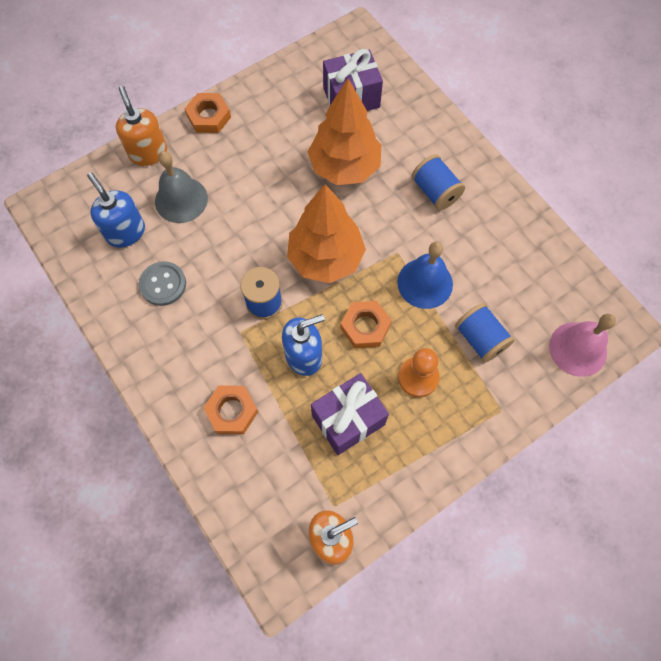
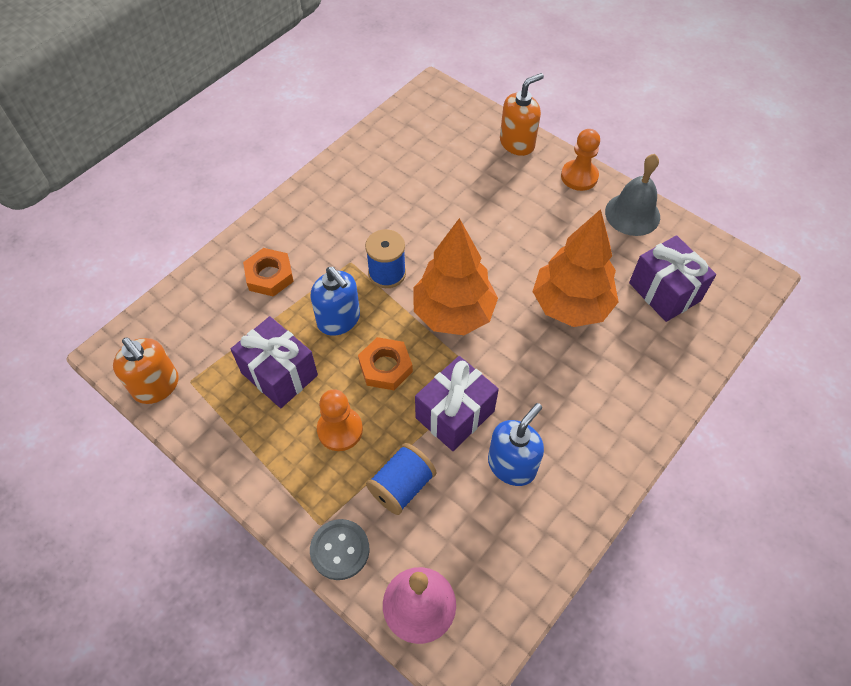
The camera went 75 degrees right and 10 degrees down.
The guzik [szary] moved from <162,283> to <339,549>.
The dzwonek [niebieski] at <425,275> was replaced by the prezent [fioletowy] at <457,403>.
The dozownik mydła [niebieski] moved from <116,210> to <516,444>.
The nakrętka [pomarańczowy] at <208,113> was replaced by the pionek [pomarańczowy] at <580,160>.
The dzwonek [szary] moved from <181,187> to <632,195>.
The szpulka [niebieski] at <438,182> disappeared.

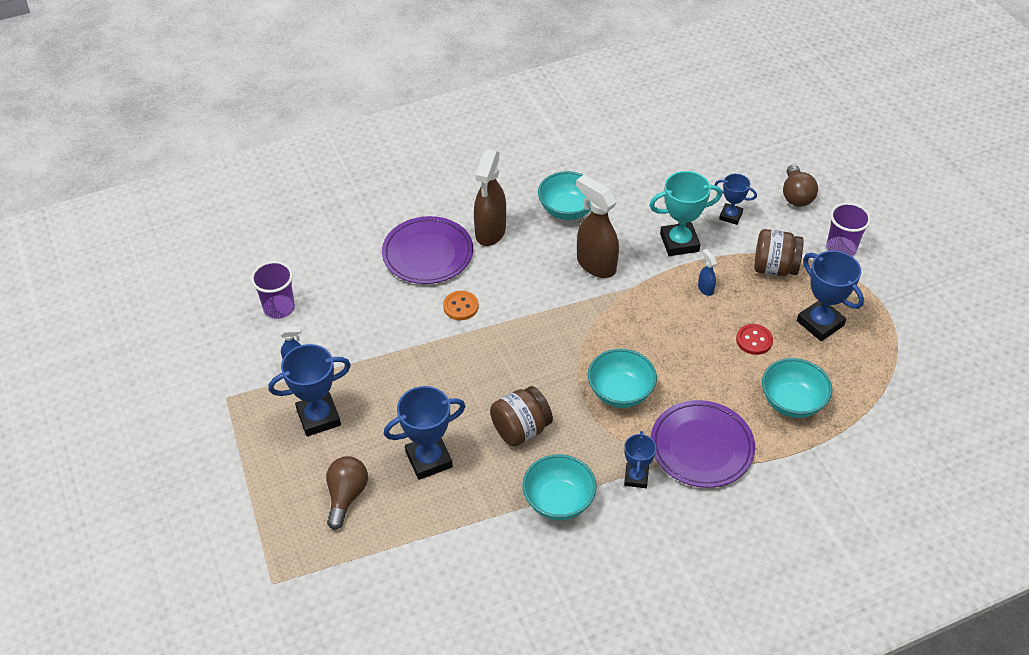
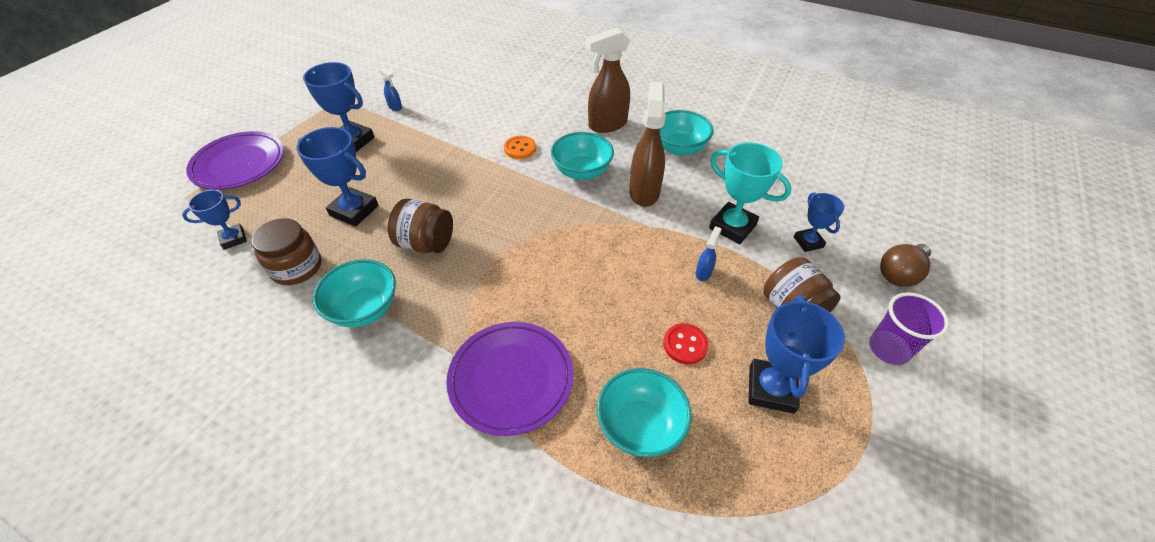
The camera went 50 degrees right and 0 degrees up.
The puchar [niebieski] moved from <640,459> to <214,220>.
The talerz [fioletowy] moved from <427,250> to <235,160>.
The słoik [brązowy] at <286,251> appeared.
The miska [turkusowy] moved from <622,378> to <582,156>.
The szklanka [fioletowy] at <273,290> disappeared.
The żarówka [brązowy] at <347,493> disappeared.

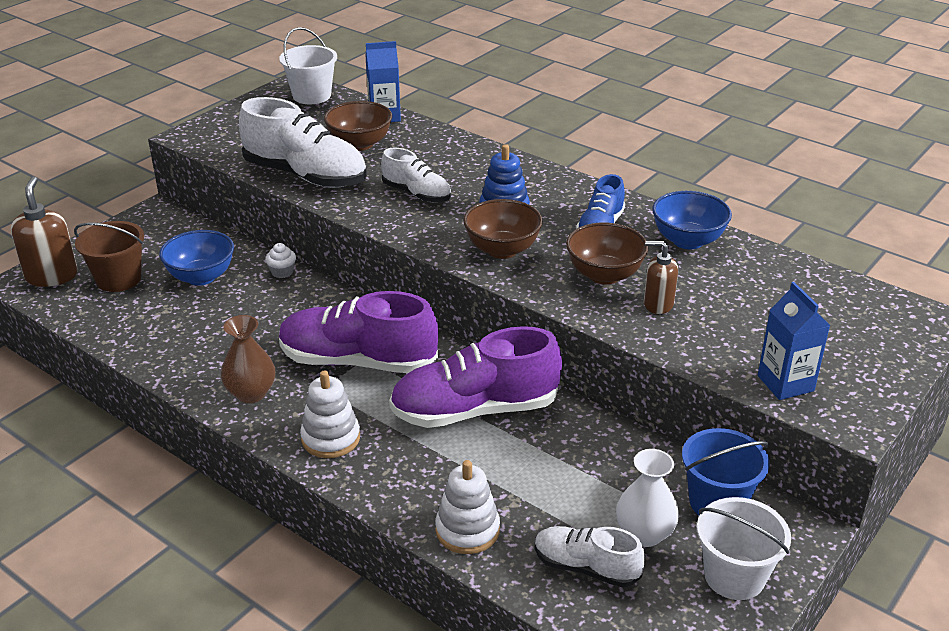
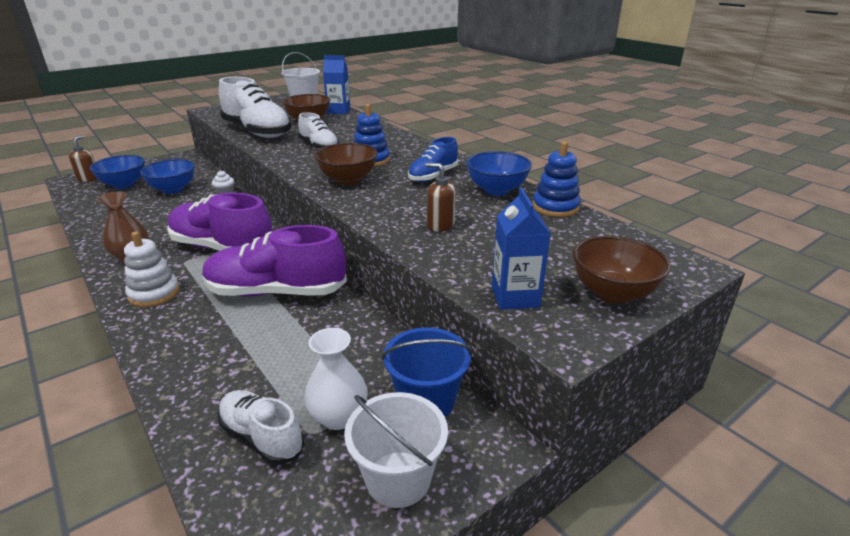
The camera went 15 degrees right and 5 degrees down.
The dozownik mydła [brązowy] at <44,232> changed to 0.63 times the size.
The wiadro [brązowy] at <109,256> was replaced by the miska [niebieski] at <117,172>.
The zabawka nakładanka [niebieski] at <556,179> appeared.
The miska [brązowy] moved from <607,254> to <622,270>.
The zabawka nakładanka [biały] at <467,507> disappeared.

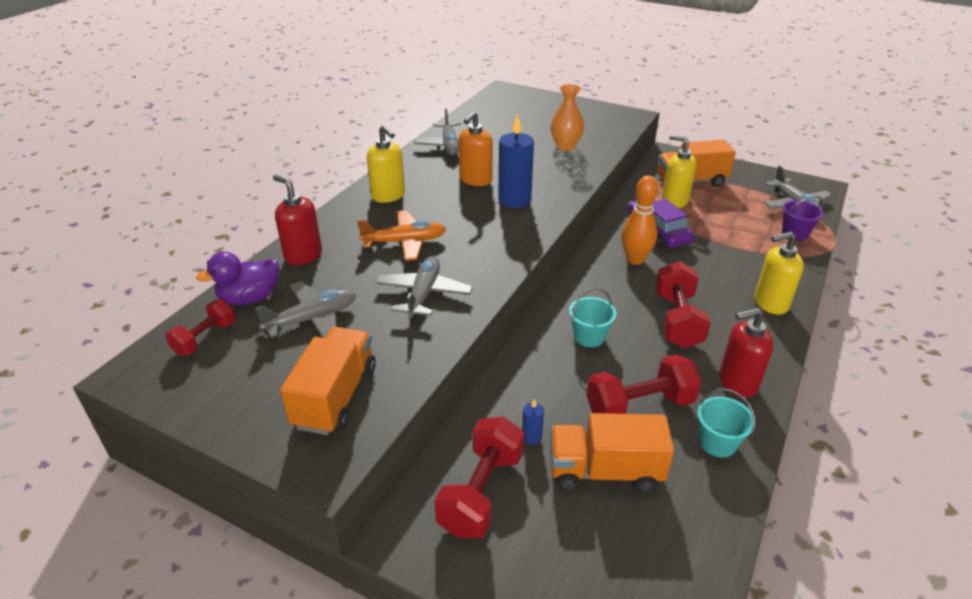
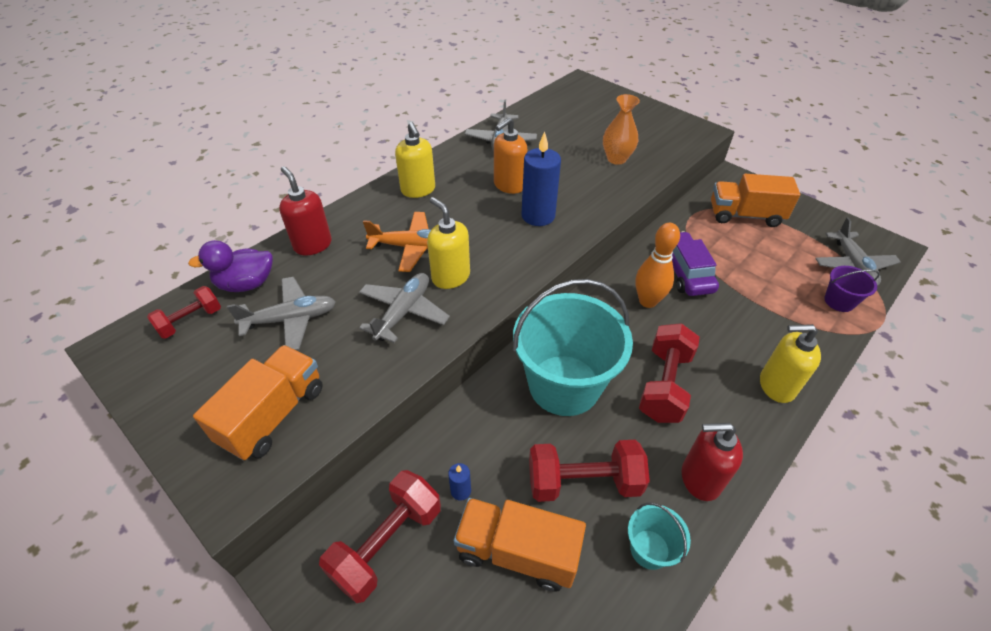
The camera went 15 degrees right and 10 degrees up.
The dozownik mydła [żółty] moved from <679,171> to <448,243>.
The wiadro [turkusowy] at <592,317> changed to 2.27 times the size.

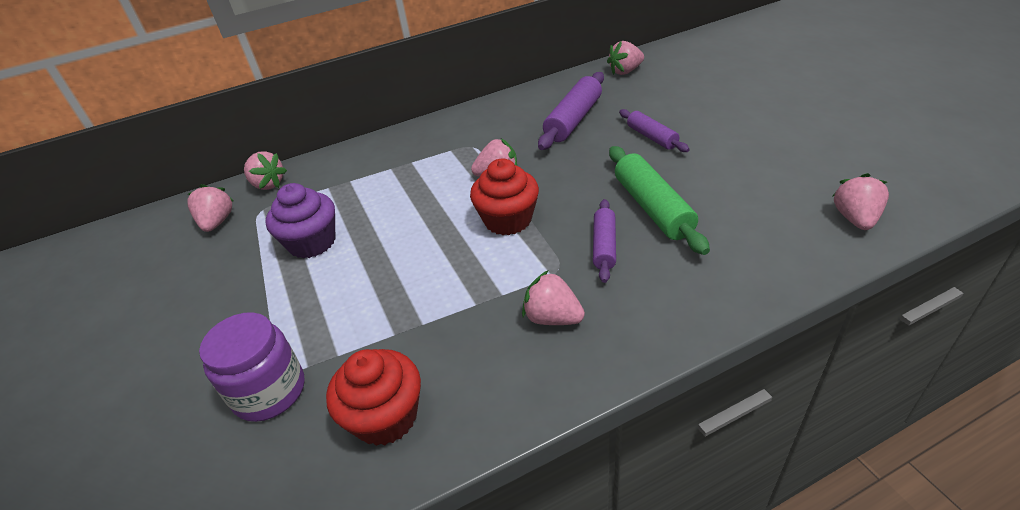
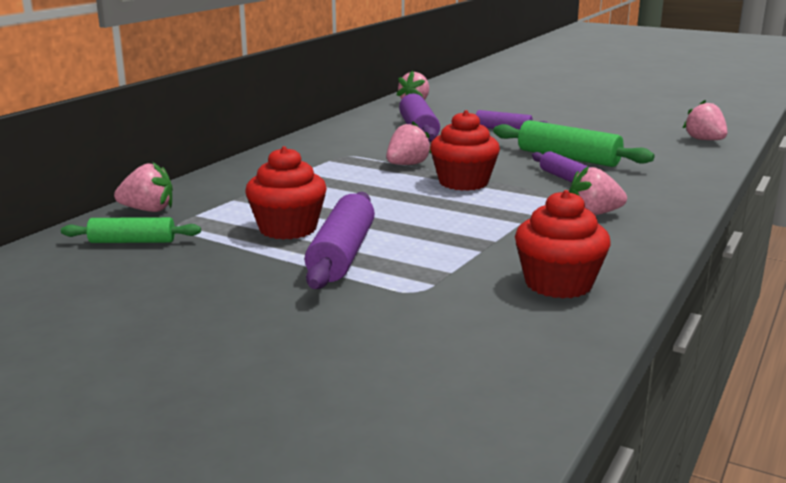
The camera went 40 degrees left and 20 degrees down.
The truskawka [różowy] at <210,208> was replaced by the wałek do ciasta [zielony] at <131,230>.
The muffinka [fioletowy] at <300,221> became the muffinka [czerwony] at <286,193>.
The wałek do ciasta [fioletowy] at <339,240> appeared.
The słoik [fioletowy] at <252,367> disappeared.

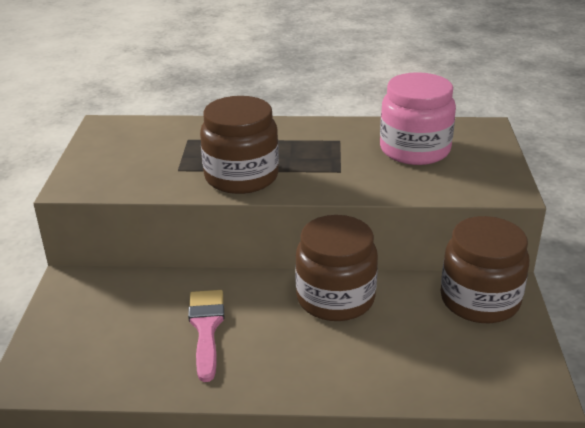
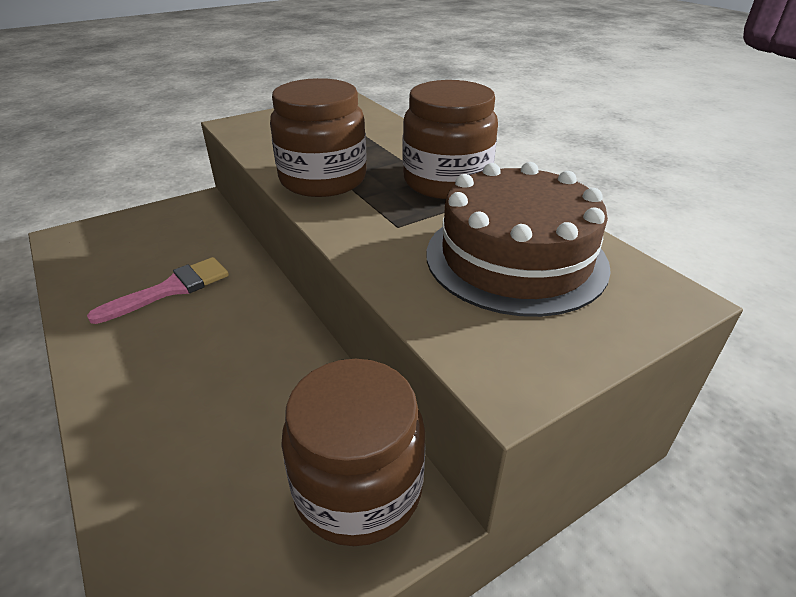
The camera went 55 degrees right and 5 degrees up.
The słoik [brązowy] moved from <336,268> to <450,139>.
The słoik [różowy] at <418,118> was replaced by the tort [brązowy] at <518,239>.

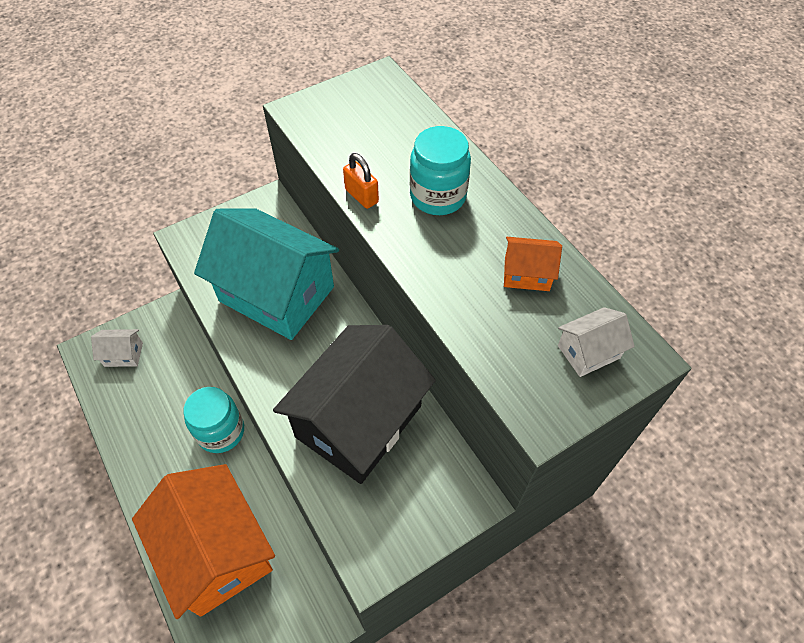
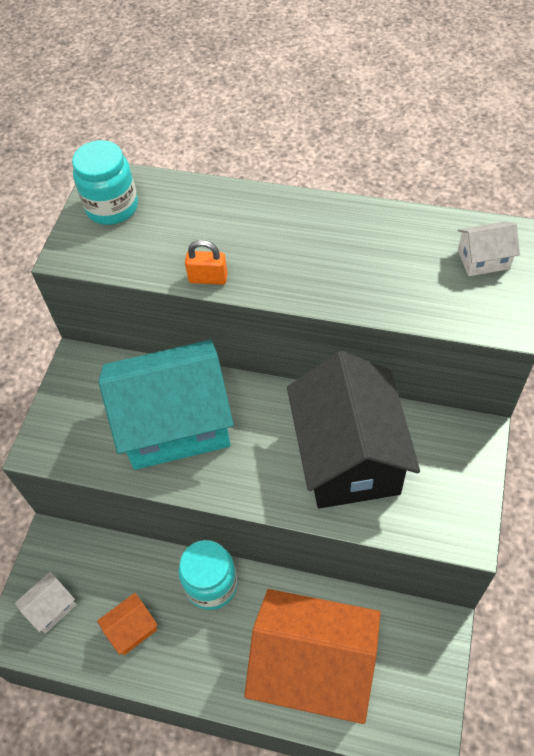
The camera went 40 degrees left and 0 degrees up.
The słoik [turkusowy] moved from <440,170> to <105,182>.
The domek [pomarańczowy] moved from <533,264> to <127,624>.
The domek [biały] at <596,342> turned 60 degrees clockwise.

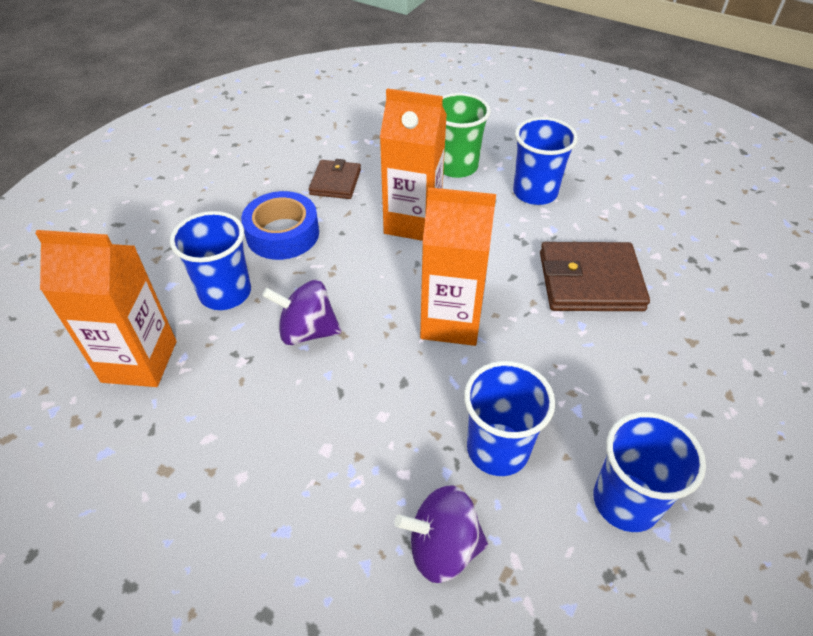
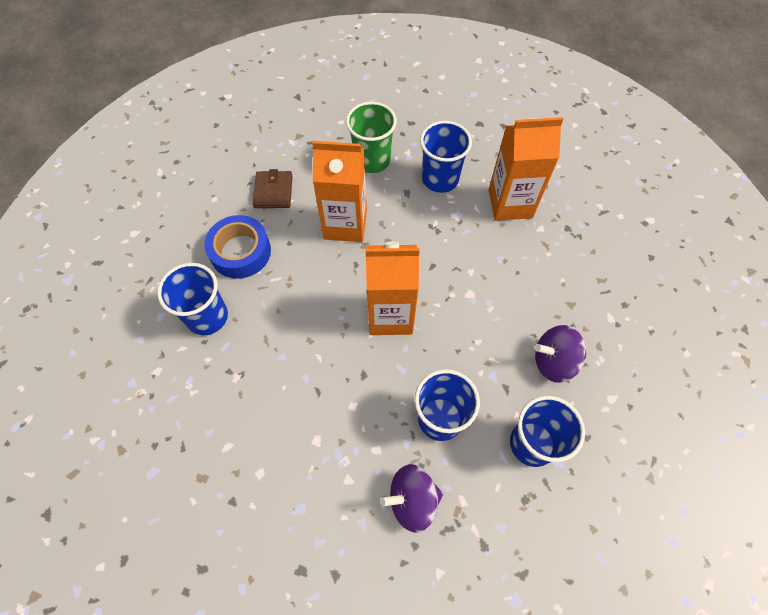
The camera went 10 degrees left and 15 degrees up.
The karton mleka [pomarańczowy] moved from <106,308> to <526,169>.
The bączek [fioletowy] moved from <302,312> to <560,354>.
The portfel [brązowy] at <595,276> disappeared.

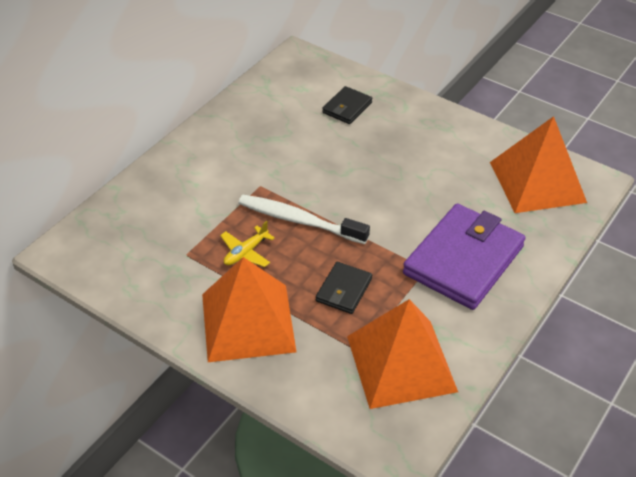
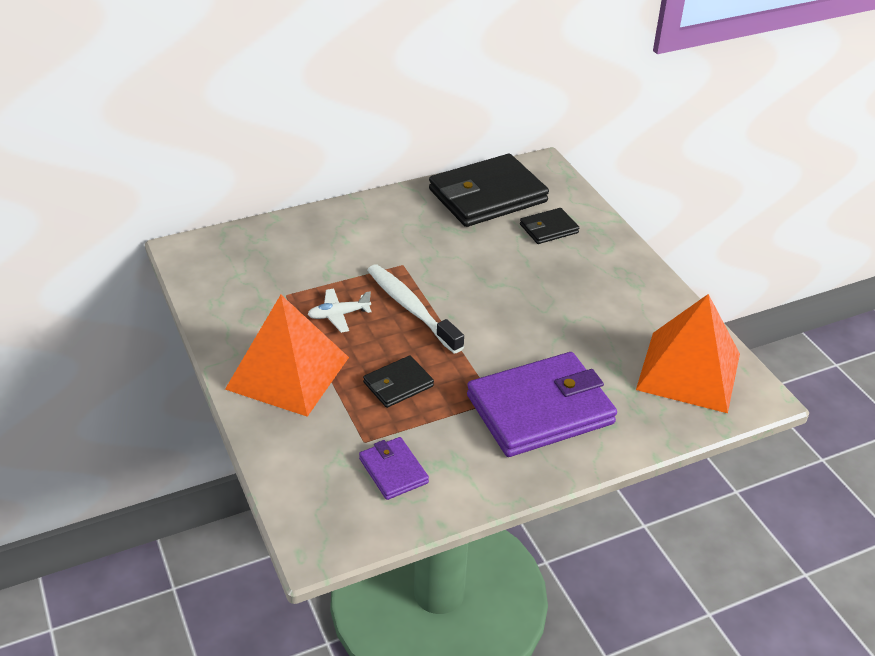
The camera went 30 degrees right and 5 degrees down.
The samolot [żółty] at <247,244> became the samolot [biały] at <339,310>.
The piramida [pomarańczowy] at <402,354> was replaced by the portfel [fioletowy] at <394,468>.
The portfel [czarny] at <489,190> appeared.

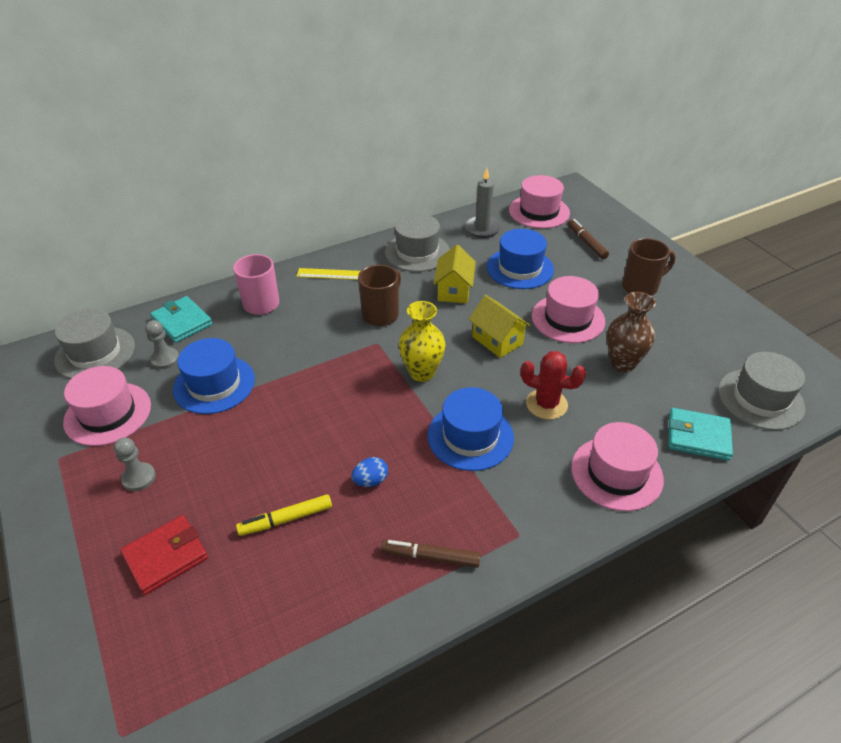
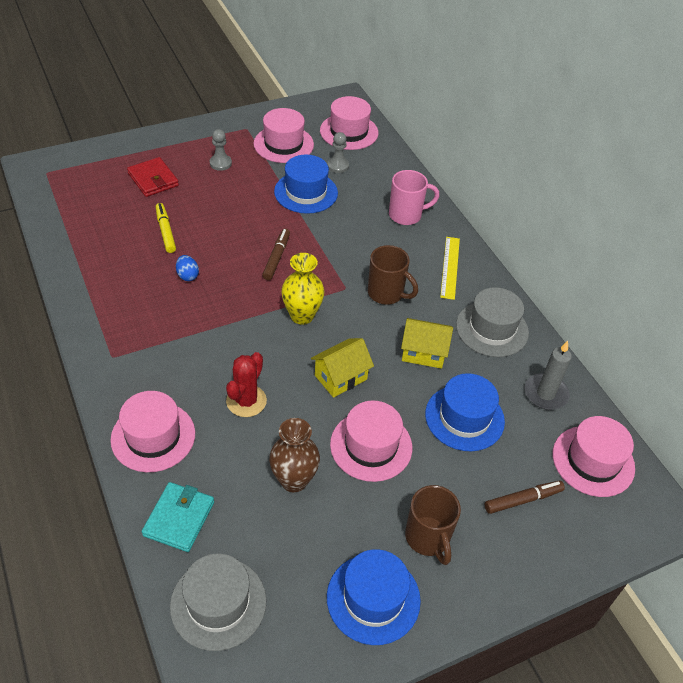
The camera went 90 degrees right and 5 degrees up.
The flamaster [brązowy] moved from <431,554> to <276,254>.
The kapelusz [szary] at <94,344> became the kapelusz [różowy] at <349,123>.
The kapelusz [niebieski] moved from <470,429> to <374,597>.
The portfel [turkusowy] at <181,319> disappeared.

